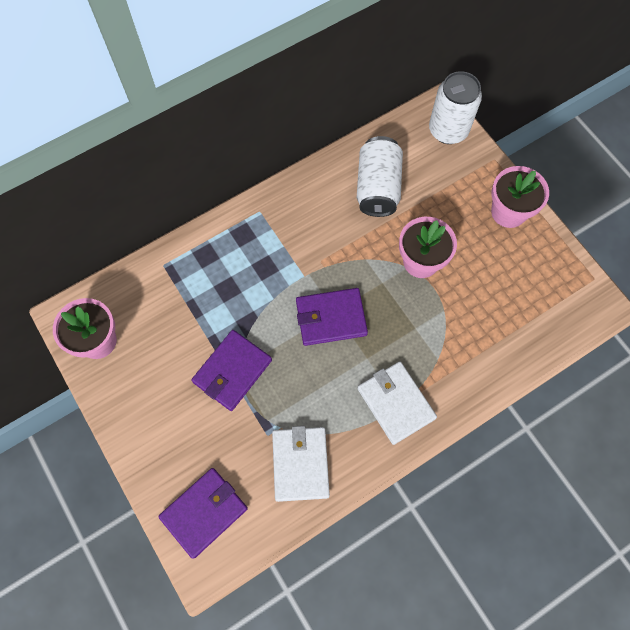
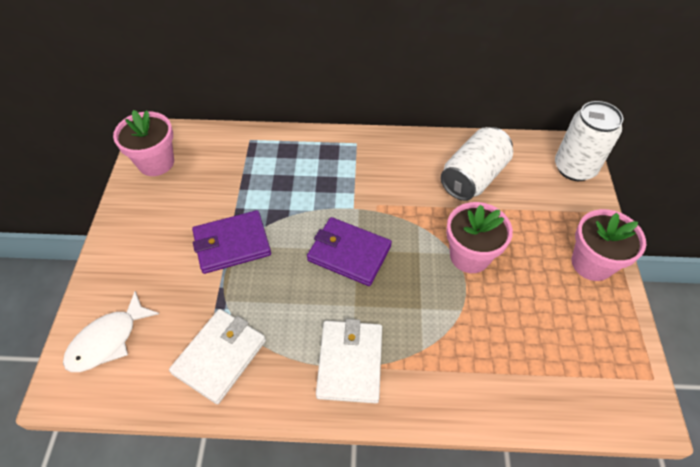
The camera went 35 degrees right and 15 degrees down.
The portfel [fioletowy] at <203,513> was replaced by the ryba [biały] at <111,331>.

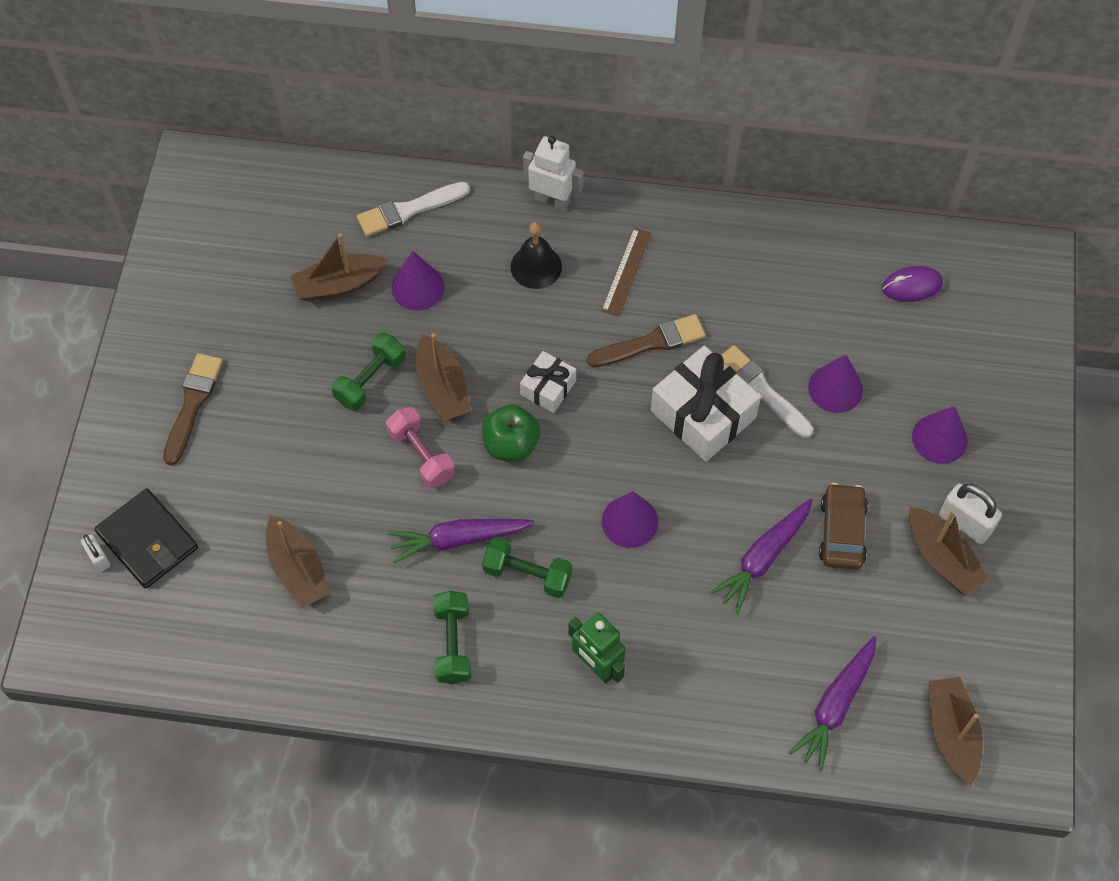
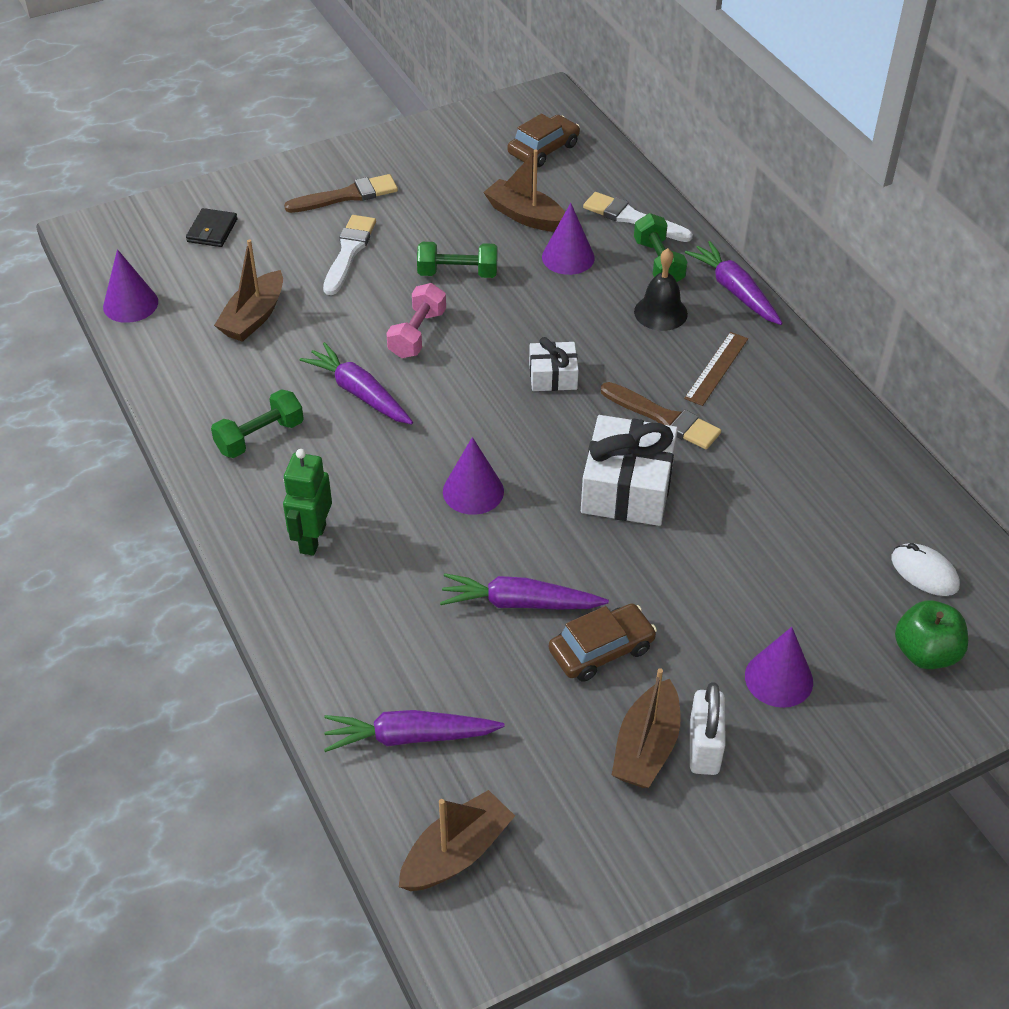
The camera went 55 degrees right and 15 degrees down.
The stożek [fioletowy] moved from <835,384> to <130,286>.
The portfel [czarny] at <146,538> changed to 0.62 times the size.
The pędzel [biały] moved from <767,391> to <349,255>.
The samochód [brązowy] at <544,140> appeared.
The hantel [zielony] moved from <527,567> to <660,247>.
The linijka [brązowy] at <626,272> turned 45 degrees counterclockwise.
The robot [biały] at <553,173> was replaced by the marchewka [fioletowy] at <734,283>.
The myszka [fioletowy] at <912,284> became the myszka [biały] at <925,569>.
The jabłko [zielony] moved from <511,433> to <931,634>.
The kłódka [biały] at <96,553> disappeared.
The łódka [brązowy] at <443,377> disappeared.

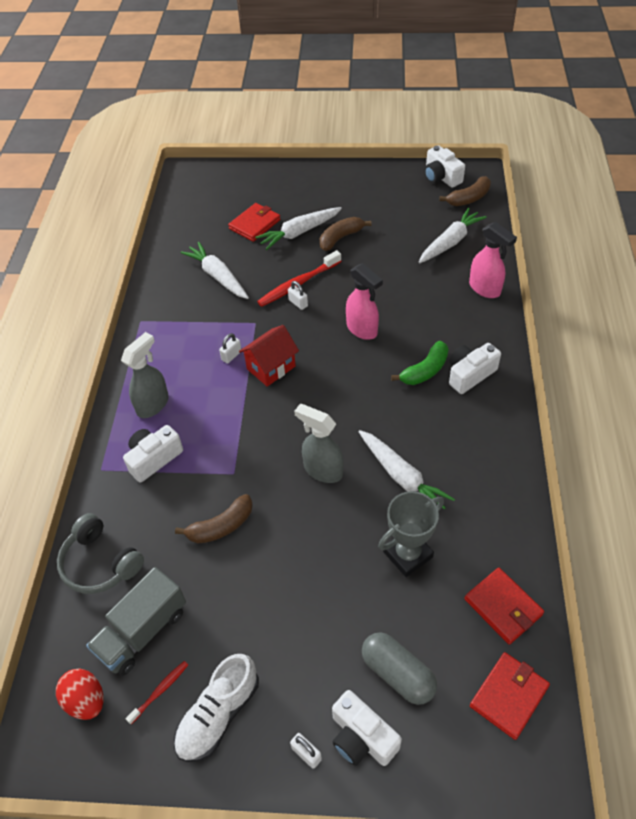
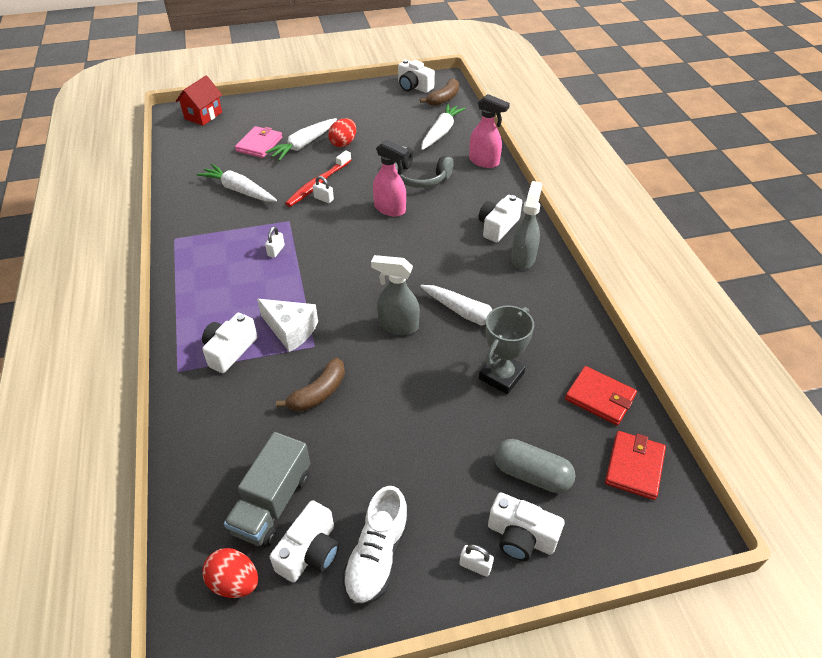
The camera went 20 degrees left and 5 degrees down.
The domek [czerwony] moved from <269,356> to <199,101>.
The portfel [czerwony] at <254,222> became the portfel [różowy] at <259,142>.
The ser [biały] at <287,325> appeared.
The szczoteczka do zębów [czerwony] at <157,692> was replaced by the aparat fotograficzny [biały] at <304,541>.
The banan [brązowy] at <345,234> was replaced by the jajko [czerwony] at <342,132>.
The słuchawki [szary] moved from <100,553> to <424,167>.
The spryskiwacz [szary] moved from <145,375> to <526,225>.
The banan [zielony] at <420,363> disappeared.

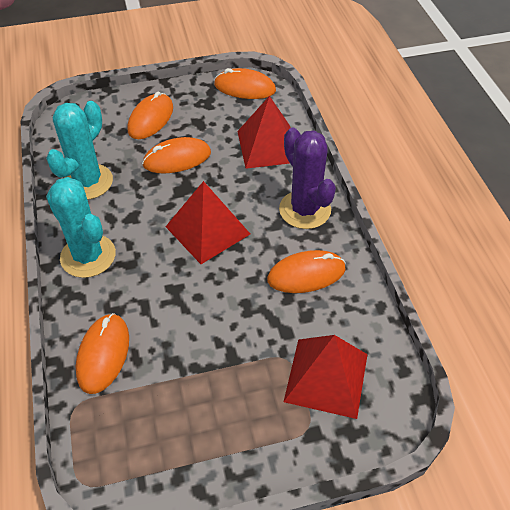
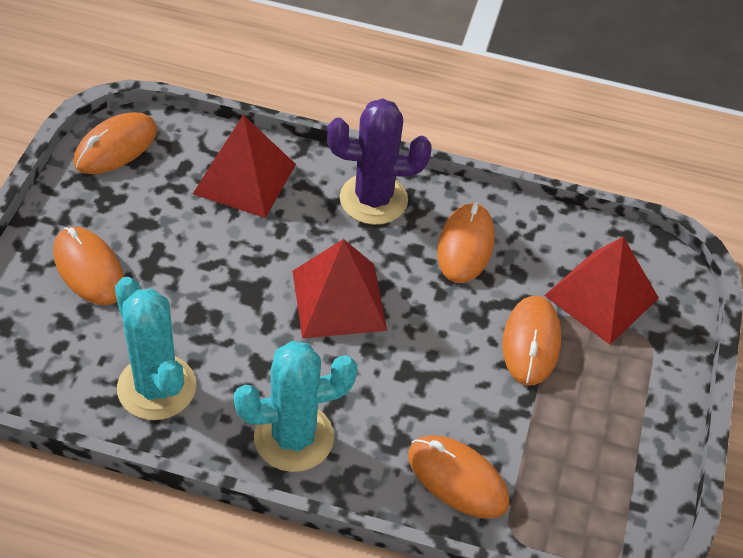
The camera went 65 degrees left and 0 degrees up.
The myszka [pomarańczowy] moved from <176,155> to <531,340>.

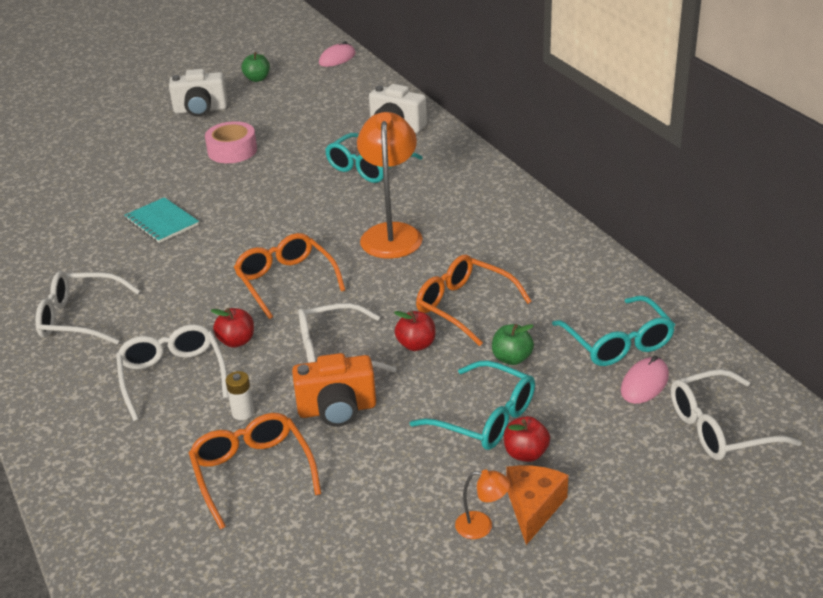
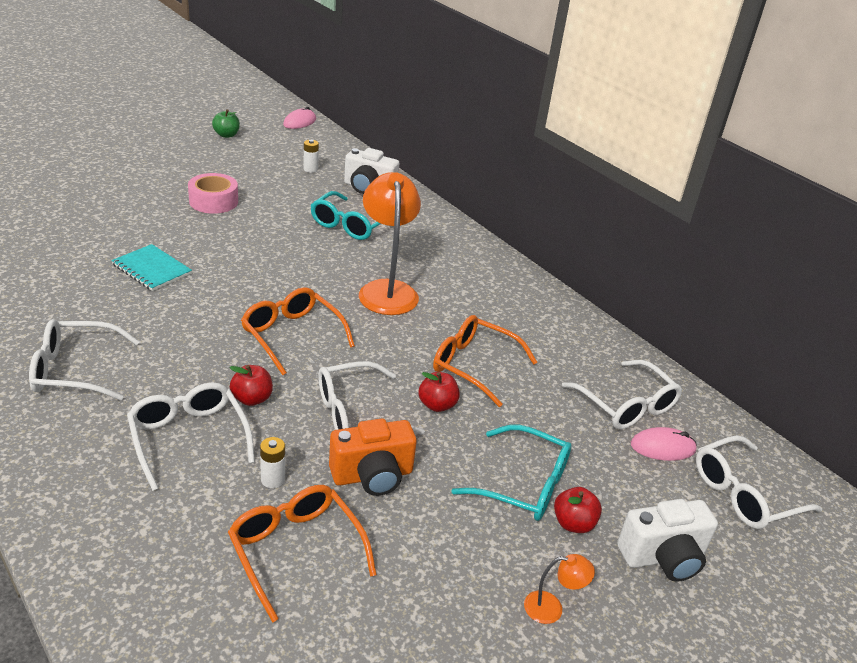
The camera went 15 degrees left and 0 degrees up.
The bateria [biały] at <311,156> appeared.
The okulary [turkusowy] at <613,330> became the okulary [biały] at <622,394>.
The aparat fotograficzny [biały] moved from <198,93> to <667,540>.
The myszka [różowy] at <645,379> turned 60 degrees clockwise.
The jabłko [zielony] at <513,344> disappeared.
The ser [pomarańczowy] at <537,505> disappeared.

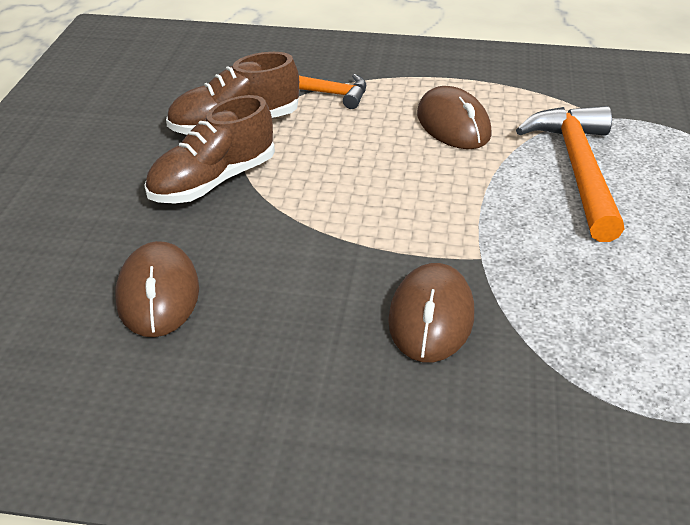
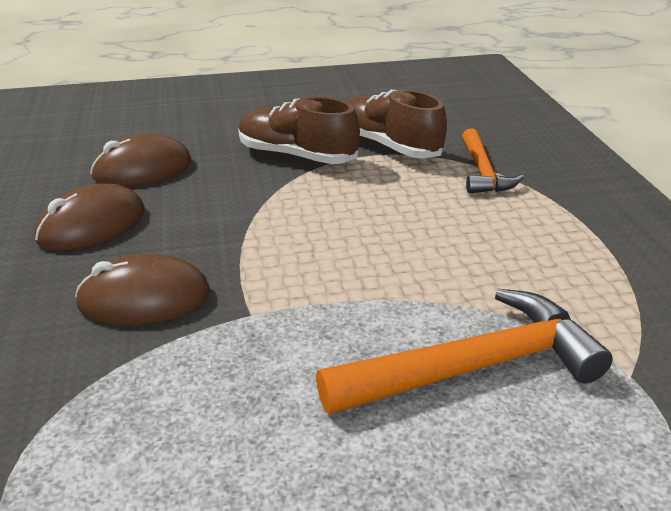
The camera went 70 degrees right and 5 degrees down.
The myszka [brązowy] moved from <454,117> to <89,217>.

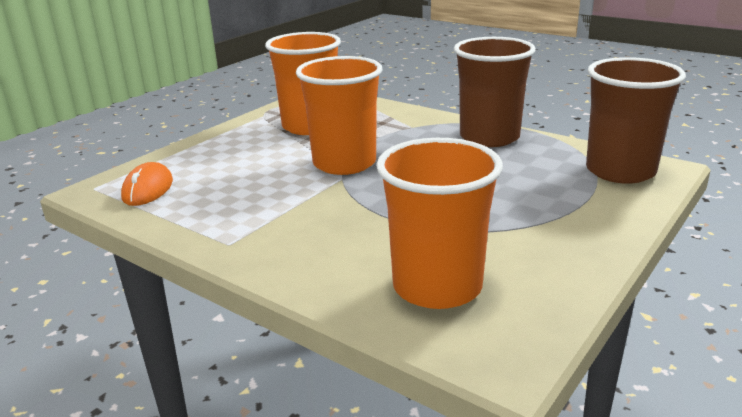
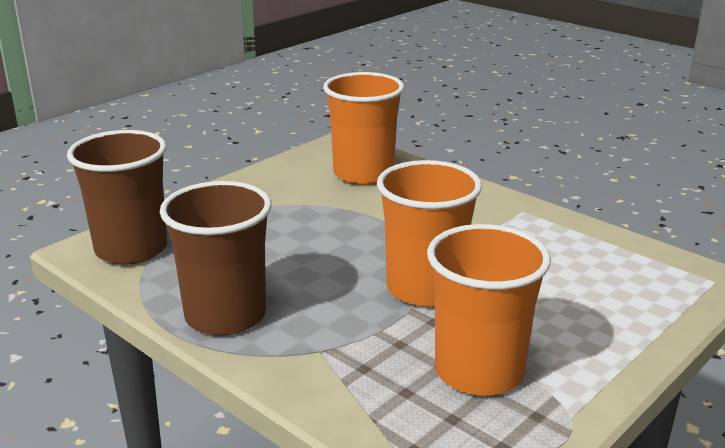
The camera went 175 degrees left and 0 degrees up.
The myszka [pomarańczowy] at <147,184> disappeared.

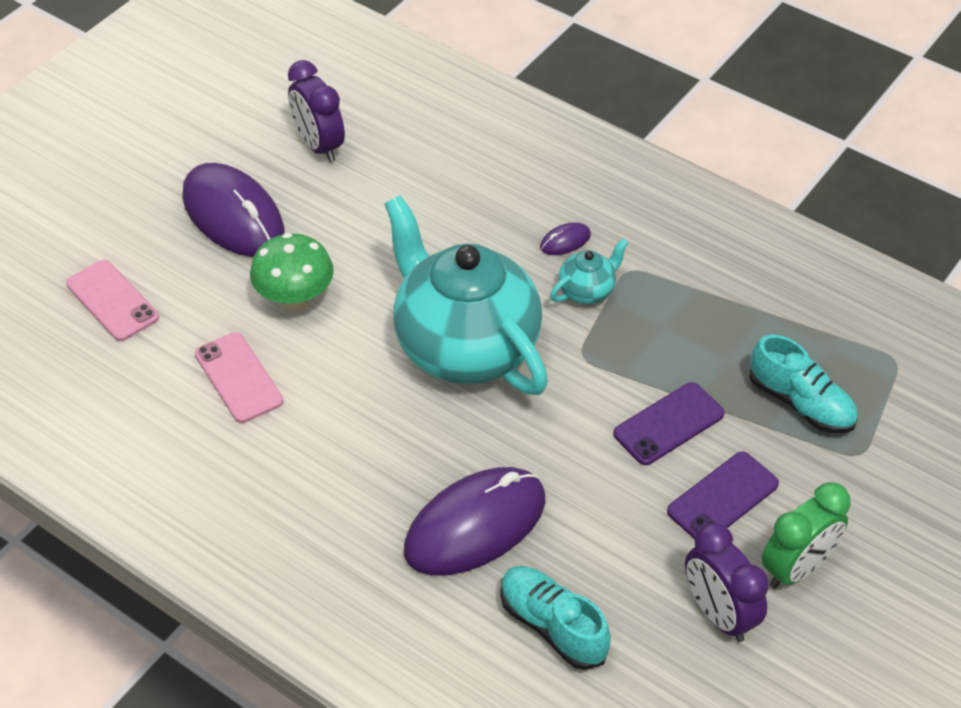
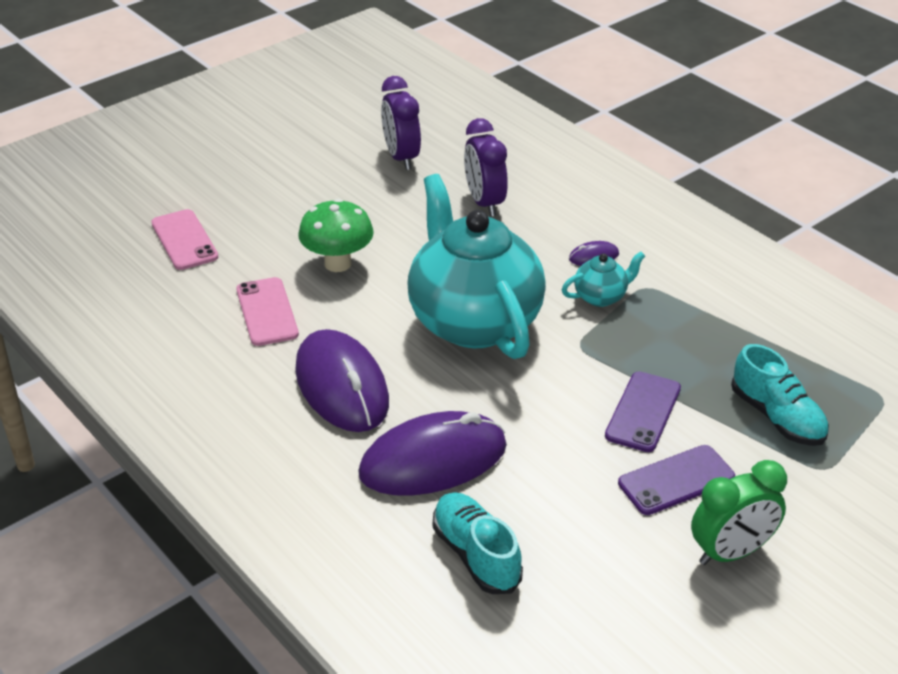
The camera went 15 degrees right and 10 degrees down.
The myszka [fioletowy] moved from <233,210> to <342,380>.
The budzik [fioletowy] moved from <727,582> to <486,167>.
The telefon [fioletowy] at <669,423> turned 45 degrees counterclockwise.

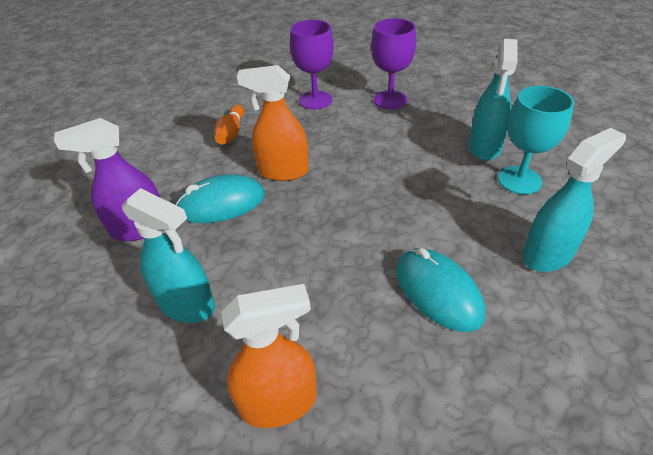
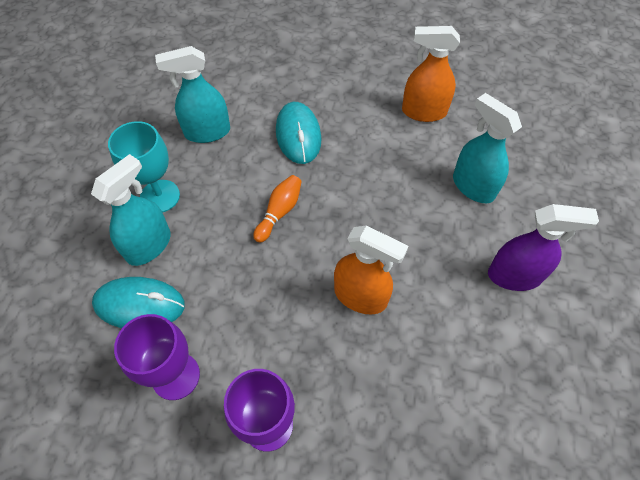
The camera went 160 degrees left and 15 degrees up.
The myszka [turkusowy] moved from <220,198> to <138,302>.
The kręgiel [pomarańczowy] moved from <229,125> to <277,209>.

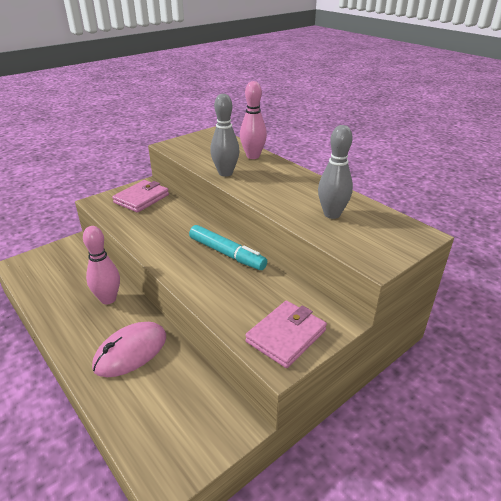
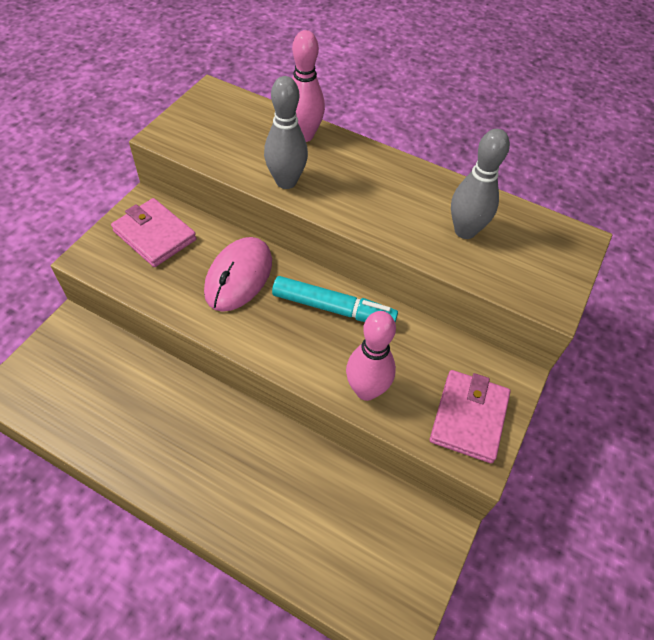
The camera went 25 degrees left and 20 degrees up.
The portfel [różowy] at <140,196> turned 60 degrees counterclockwise.
The myszka [różowy] moved from <129,349> to <238,274>.
The kręgiel [różowy] moved from <101,265> to <371,356>.

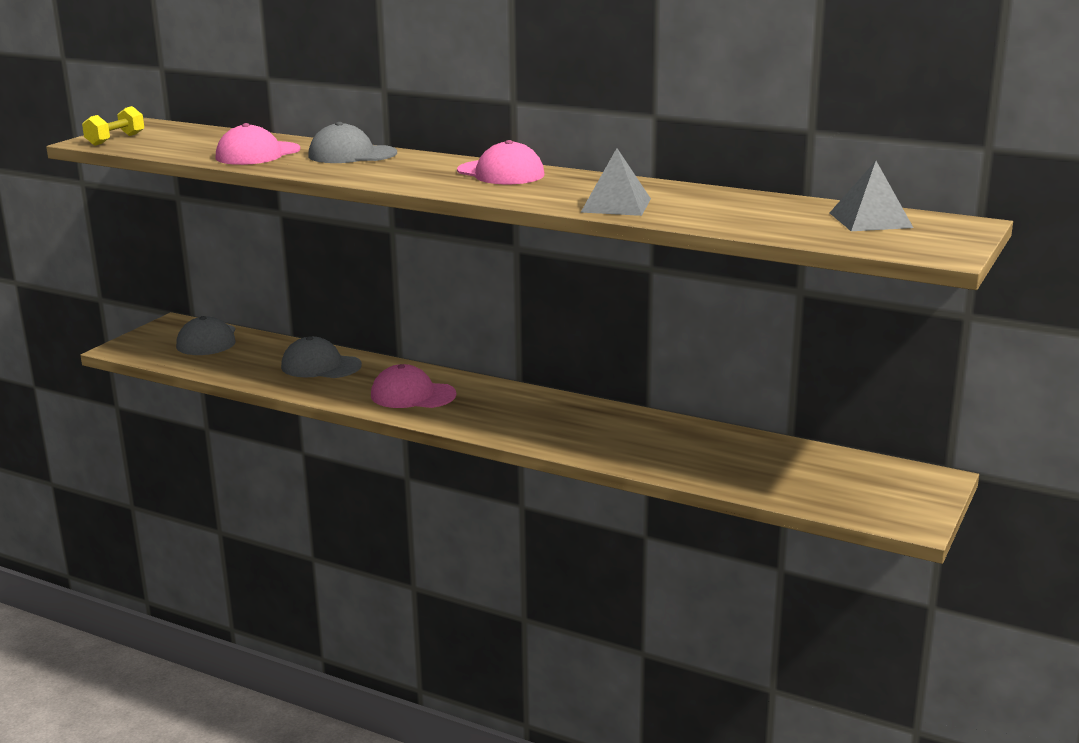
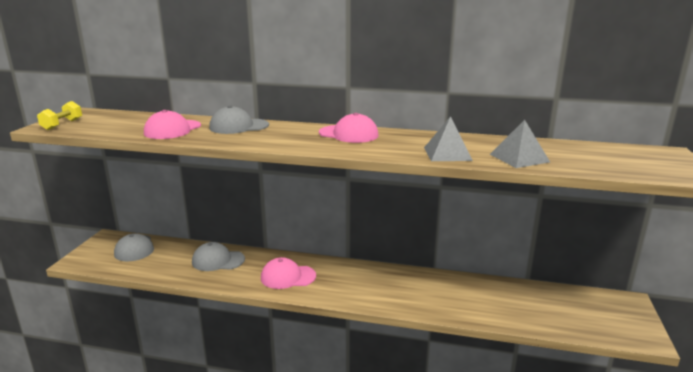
The camera went 15 degrees left and 0 degrees up.
The piramida [szary] moved from <871,196> to <520,144>.

